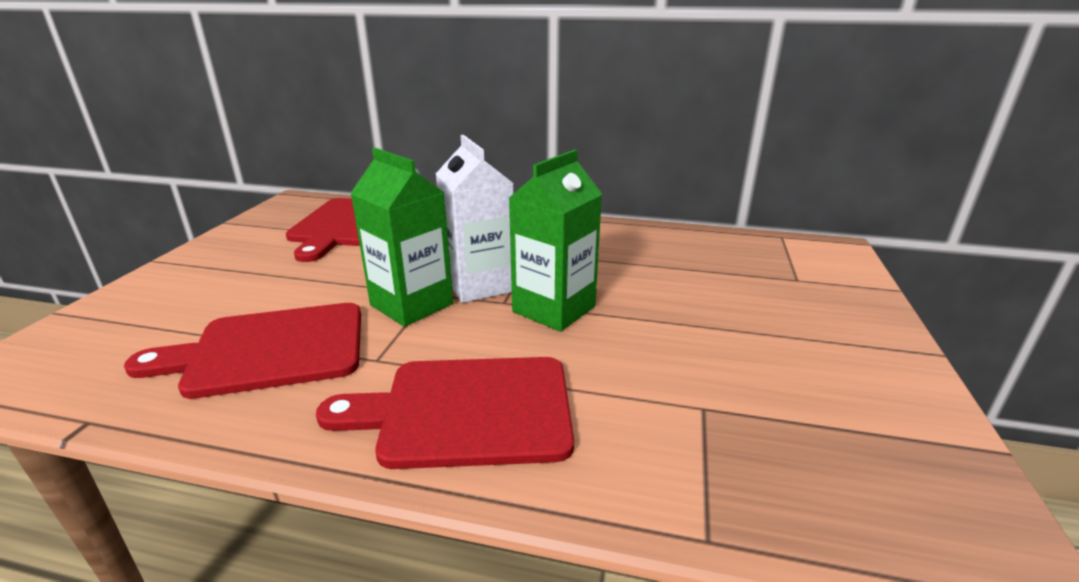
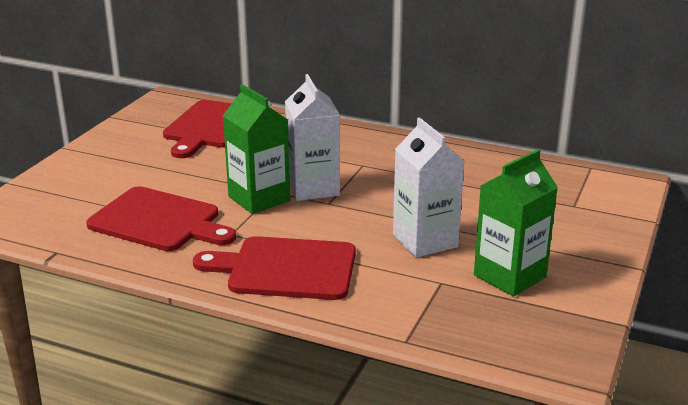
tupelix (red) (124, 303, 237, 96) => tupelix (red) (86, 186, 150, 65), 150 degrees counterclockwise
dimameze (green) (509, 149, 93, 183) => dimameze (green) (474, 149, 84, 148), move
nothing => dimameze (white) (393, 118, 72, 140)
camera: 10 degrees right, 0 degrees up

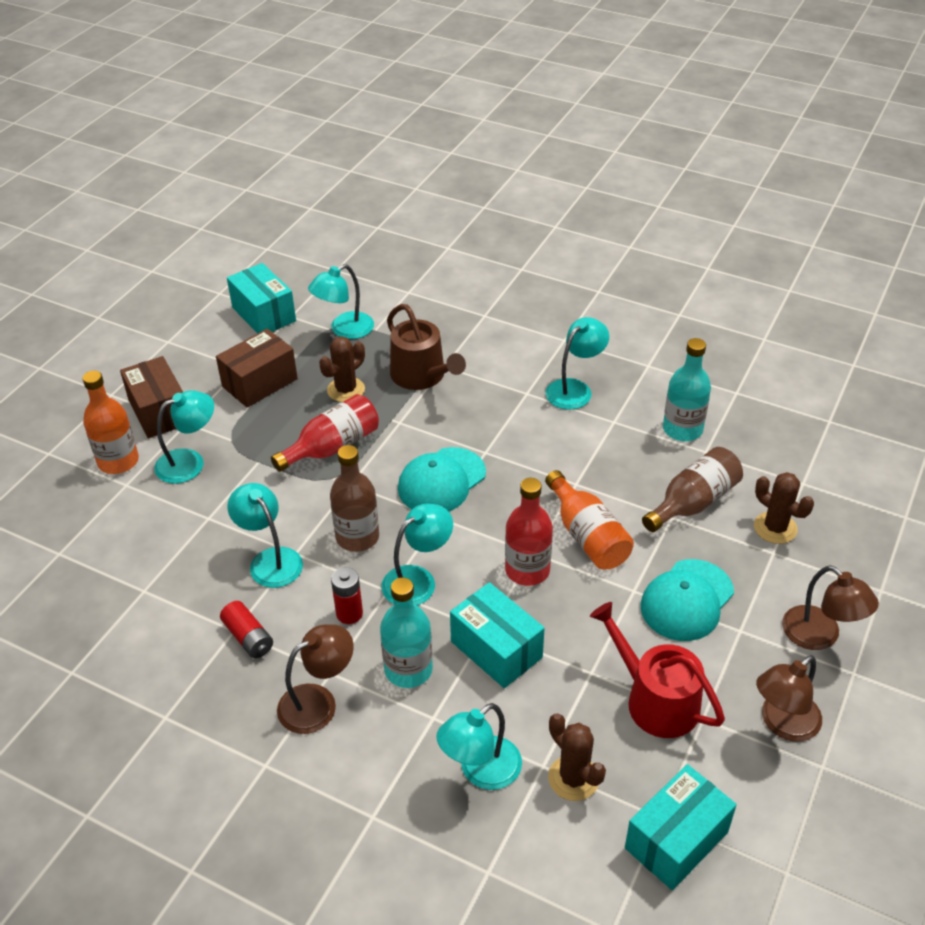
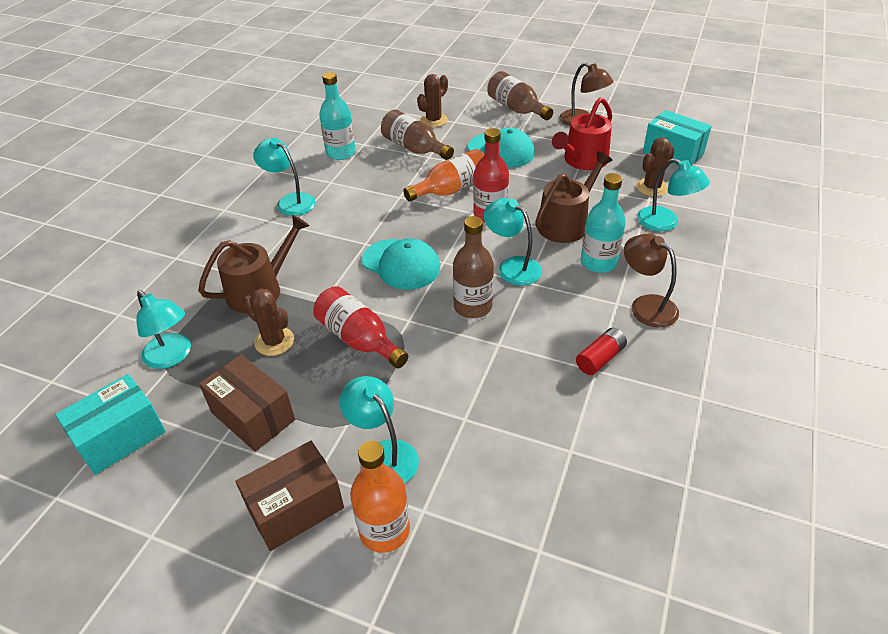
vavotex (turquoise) (227, 483, 76, 105) => nothing
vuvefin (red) (331, 567, 32, 57) => nothing
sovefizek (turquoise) (450, 582, 95, 106) => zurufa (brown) (536, 151, 77, 92)
vavotex (brown) (782, 565, 97, 85) => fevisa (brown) (487, 71, 66, 49)
camera: 95 degrees left, 0 degrees up

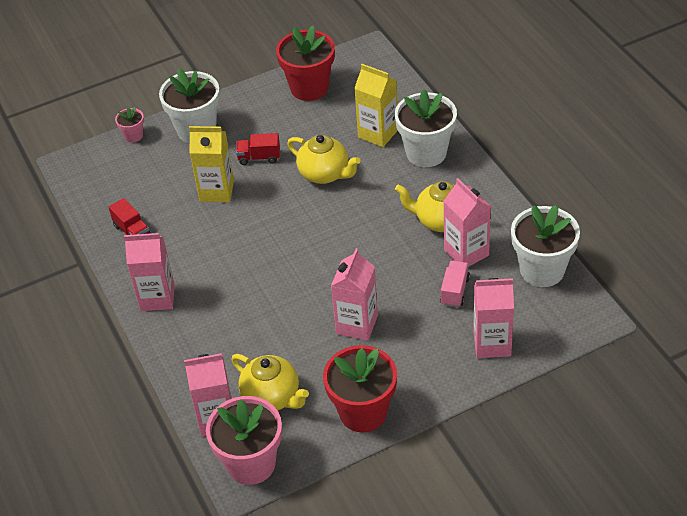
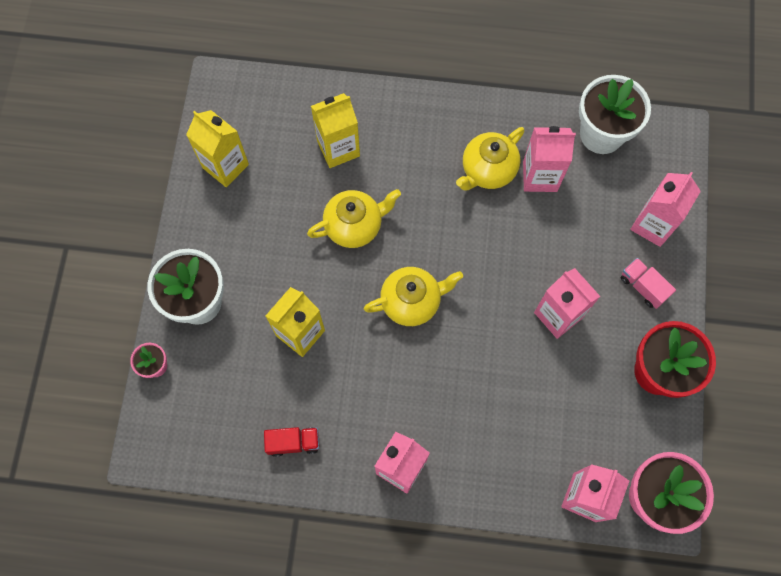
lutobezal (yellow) (231, 354, 78, 56) => lutobezal (yellow) (364, 267, 99, 59), move
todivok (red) (236, 133, 44, 32) => nothing
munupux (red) (276, 26, 59, 75) => dimameze (yellow) (186, 110, 63, 77)
munupux (white) (394, 89, 63, 78) => nothing
todivok (pink) (440, 260, 30, 47) => todivok (pink) (621, 258, 55, 51), move
camera: 60 degrees left, 25 degrees up

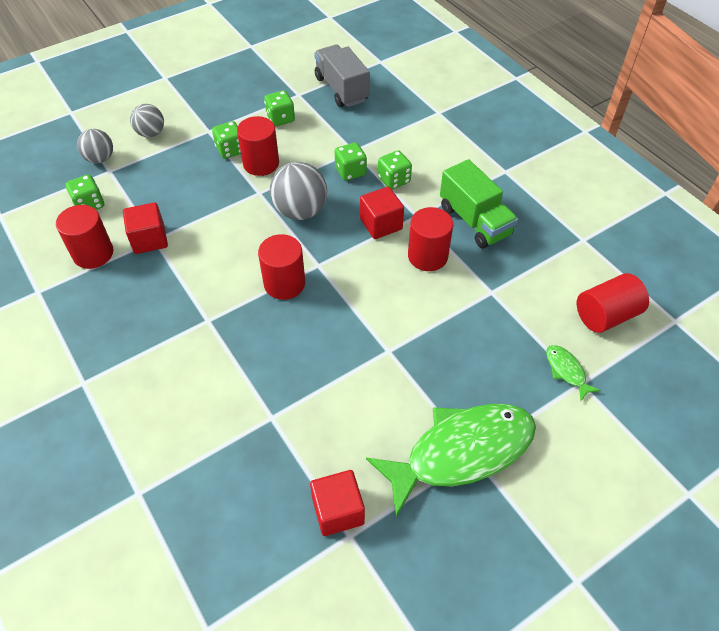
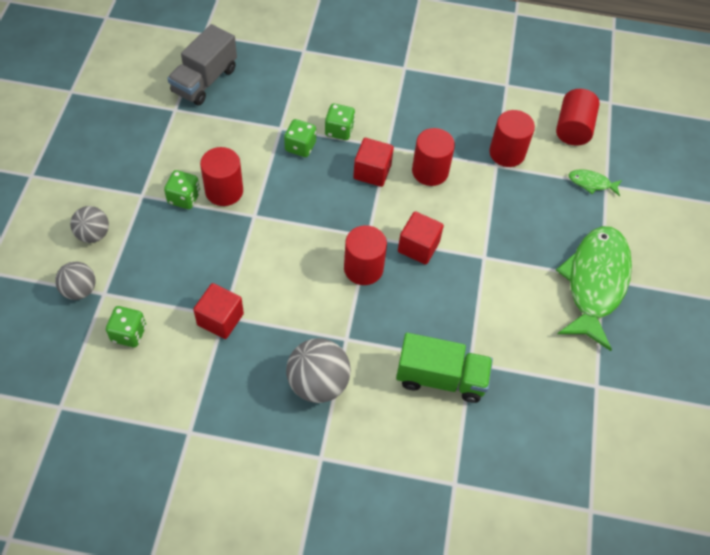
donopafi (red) (56, 205, 57, 64) => donopafi (red) (489, 110, 46, 57), move
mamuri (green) (264, 91, 31, 35) => nothing
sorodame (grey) (270, 162, 57, 58) => sorodame (grey) (286, 338, 65, 65), move
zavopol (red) (310, 470, 55, 66) => zavopol (red) (398, 211, 46, 54), move
todivok (grey) (314, 45, 56, 62) => todivok (grey) (167, 24, 70, 82), 75 degrees counterclockwise
todivok (green) (440, 159, 78, 90) => todivok (green) (396, 333, 97, 70), move
camera: 50 degrees left, 5 degrees up

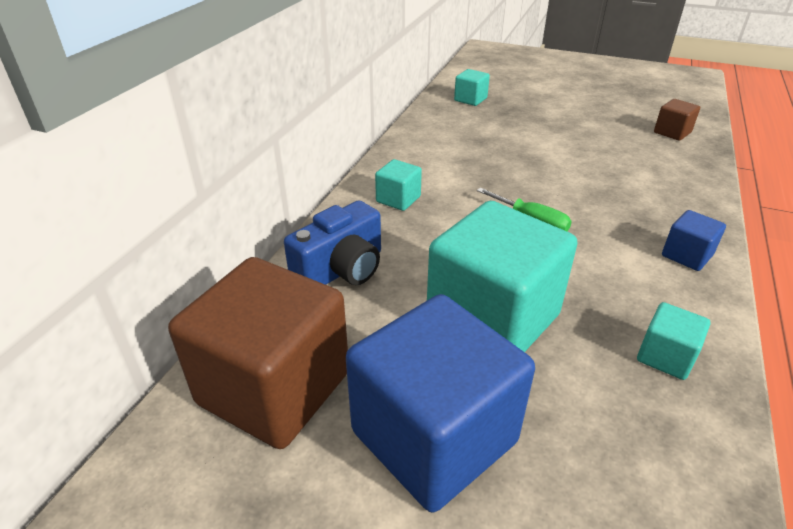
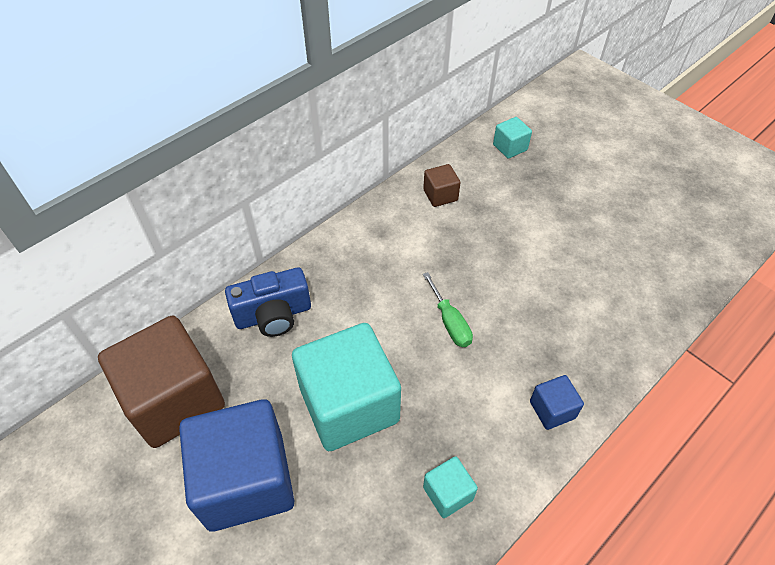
zavopol (turquoise) (375, 159, 47, 52) => nothing
zavopol (brown) (654, 99, 46, 42) => zavopol (brown) (423, 164, 38, 43), move
camera: 25 degrees right, 15 degrees up

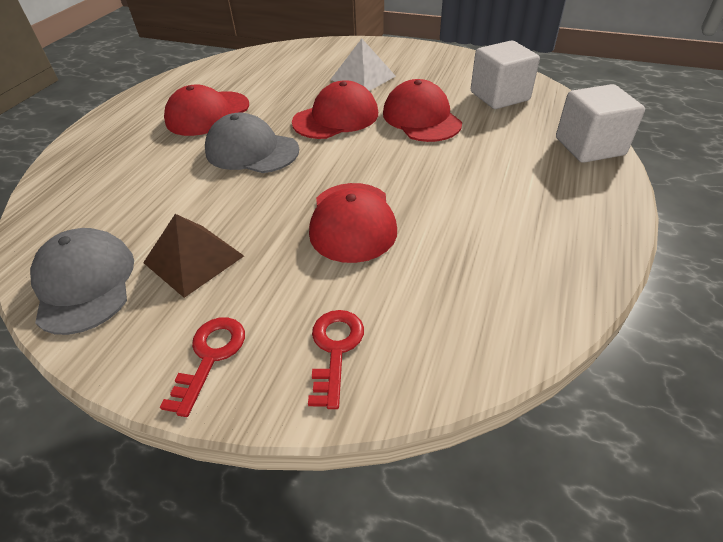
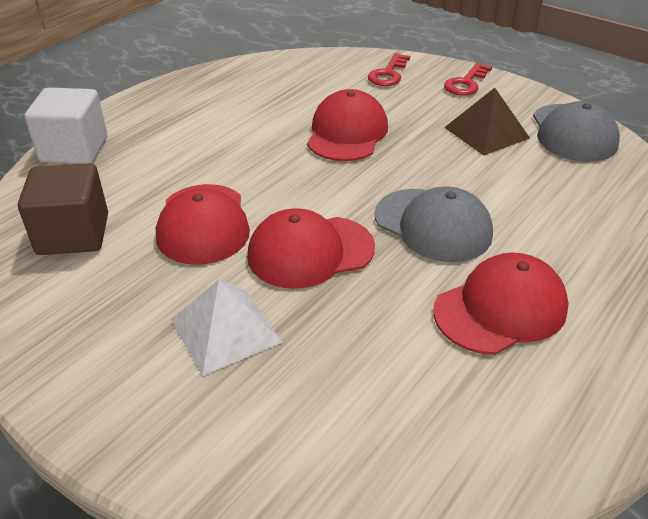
zavopol (white) (471, 41, 69, 68) => zavopol (brown) (18, 163, 90, 92)
camera: 165 degrees left, 5 degrees down

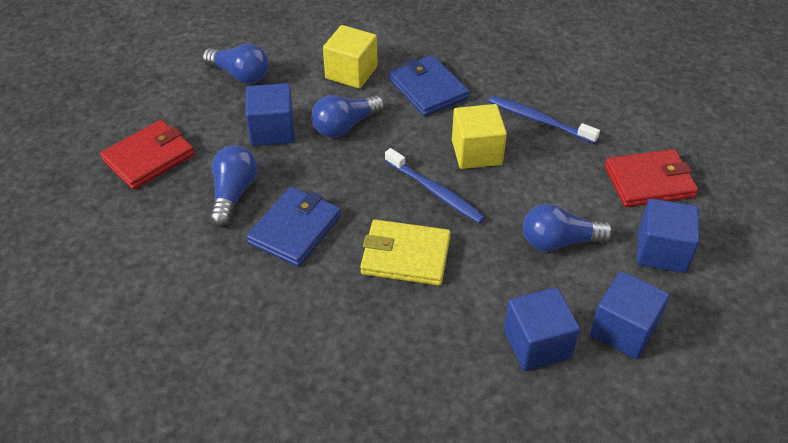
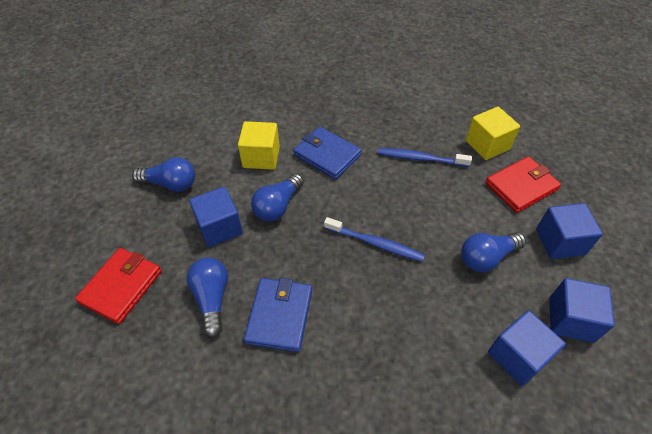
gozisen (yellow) (360, 219, 91, 67) => nothing
zavopol (yellow) (452, 104, 55, 65) => zavopol (yellow) (466, 107, 54, 53), move
camera: 20 degrees left, 5 degrees up

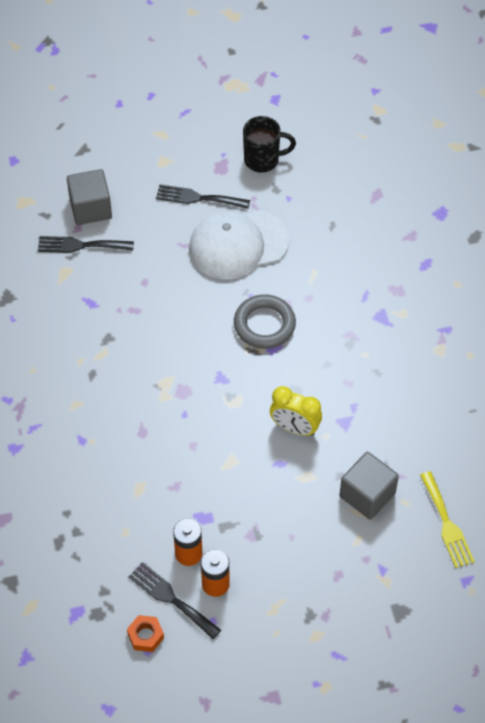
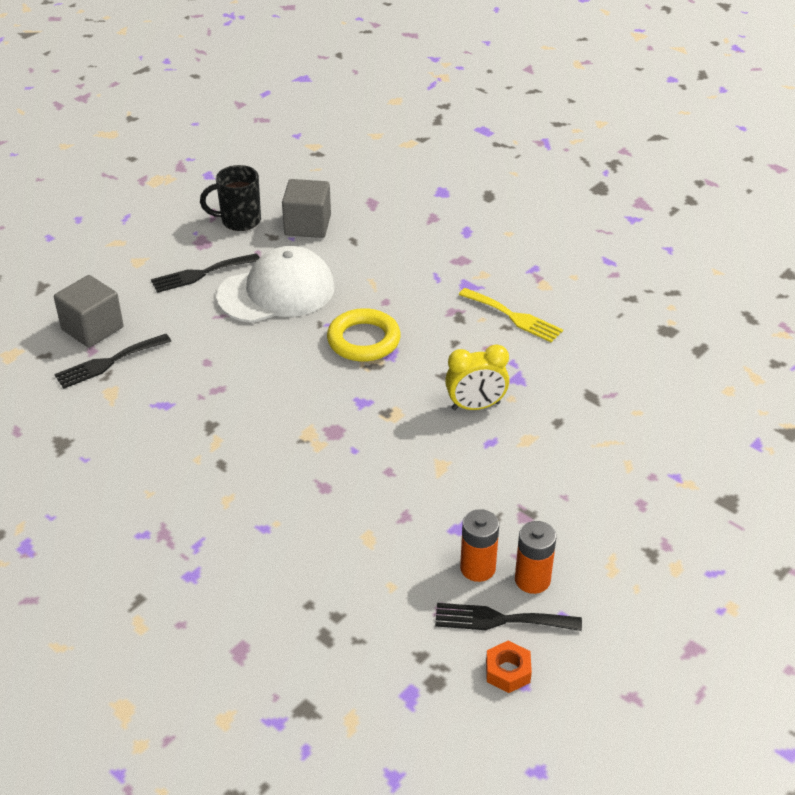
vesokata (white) (189, 211, 100, 69) => vesokata (white) (216, 246, 118, 77), 150 degrees counterclockwise
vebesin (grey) (234, 294, 62, 55) => vebesin (yellow) (327, 308, 74, 54)
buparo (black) (243, 116, 53, 57) => buparo (black) (200, 165, 61, 66), 150 degrees counterclockwise
zavopol (grey) (340, 452, 59, 68) => zavopol (grey) (282, 179, 49, 59), move
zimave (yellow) (420, 471, 55, 97) => zimave (yellow) (459, 288, 104, 55), move
camera: 35 degrees left, 15 degrees down

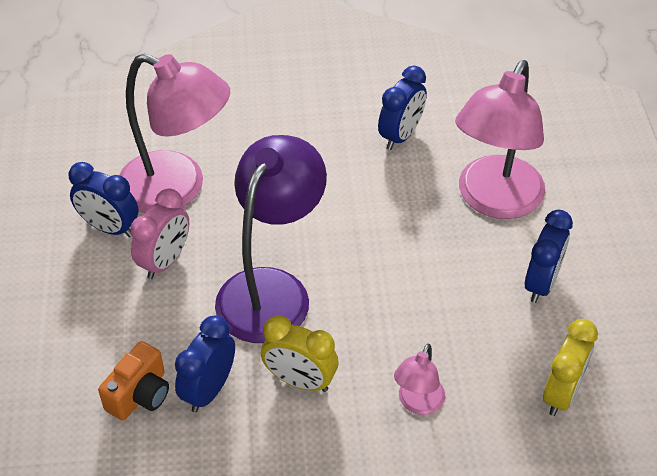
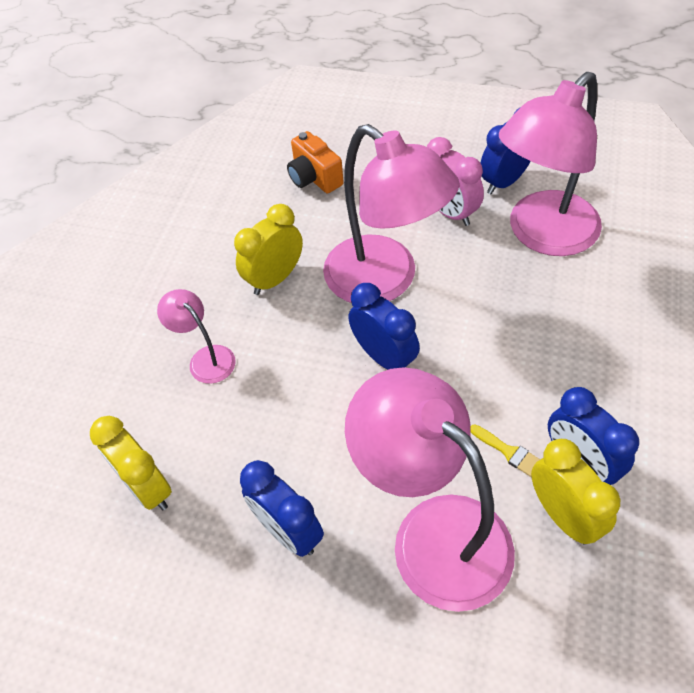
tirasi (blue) (175, 315, 60, 98) => tirasi (blue) (348, 283, 72, 87), move
vavotex (purple) (215, 135, 112, 208) => vavotex (pink) (323, 124, 137, 179)
nothing => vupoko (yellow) (471, 424, 69, 53)
nothing => tirasi (yellow) (531, 439, 89, 106)
camera: 115 degrees right, 5 degrees up

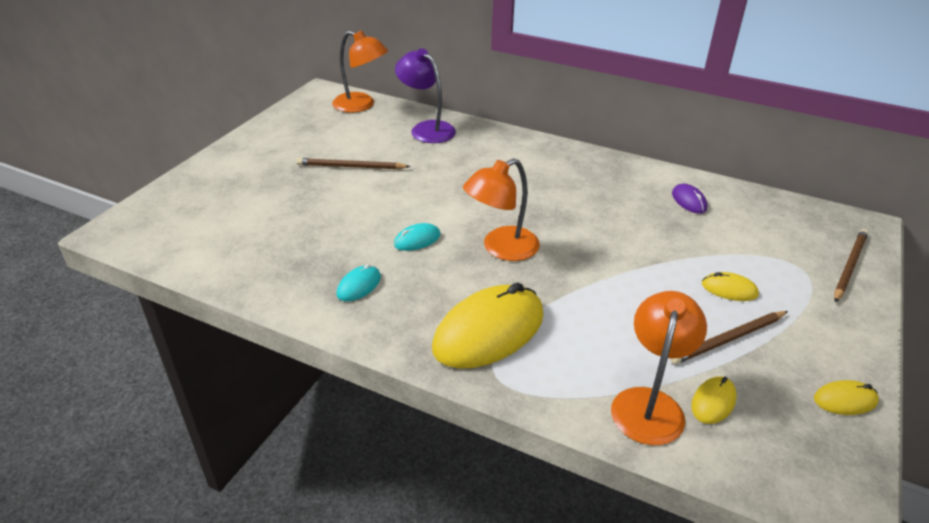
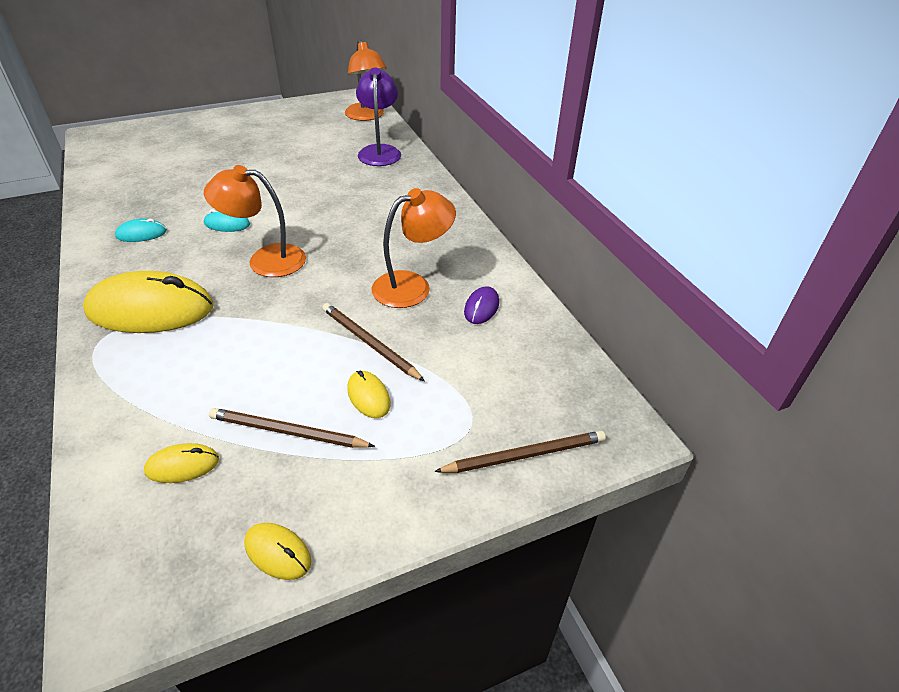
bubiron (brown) (297, 158, 113, 12) => bubiron (brown) (322, 303, 103, 78), move
vavotex (orange) (611, 291, 96, 154) => vavotex (orange) (372, 188, 84, 120), move
camera: 40 degrees right, 5 degrees up

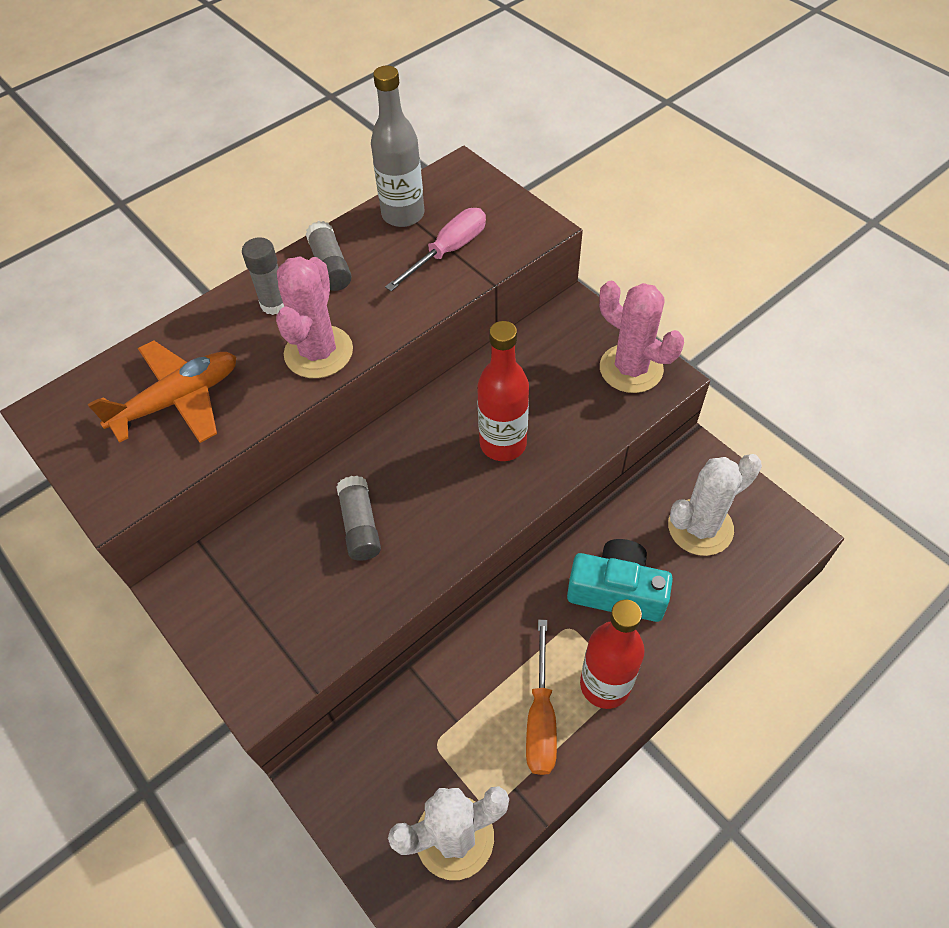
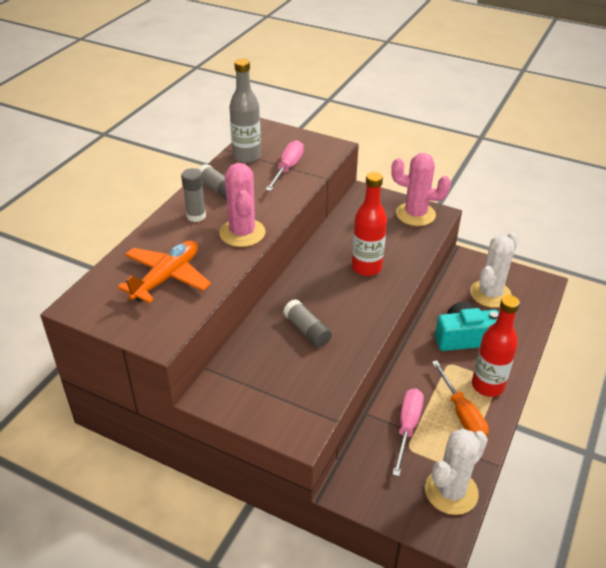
nothing => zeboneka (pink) (392, 388, 32, 89)
camera: 25 degrees left, 15 degrees down

